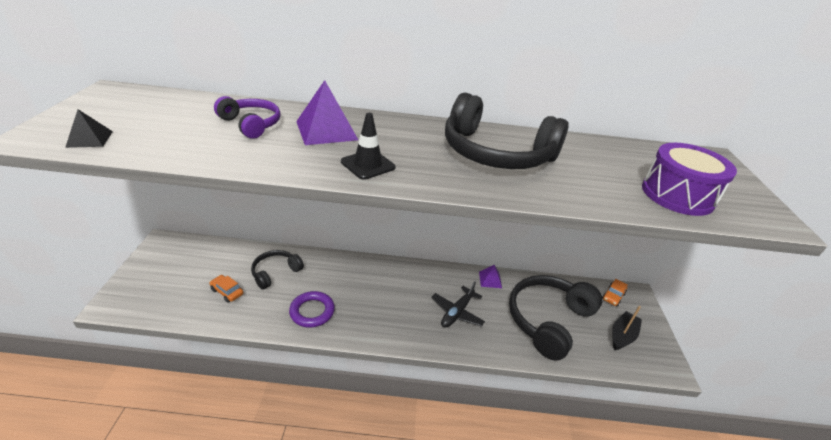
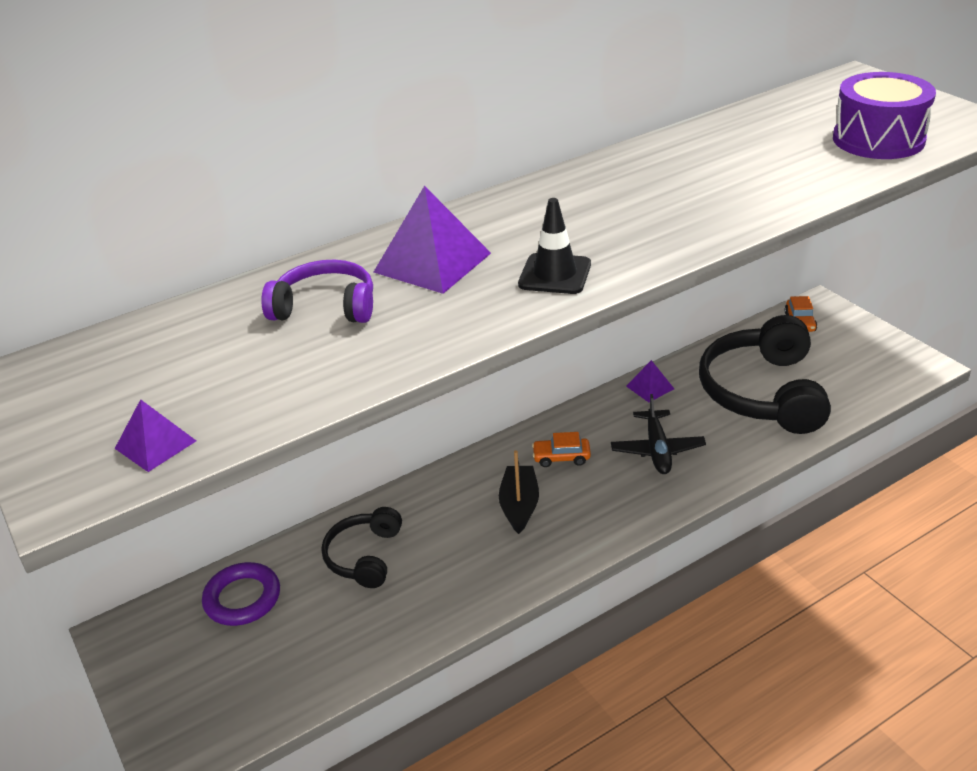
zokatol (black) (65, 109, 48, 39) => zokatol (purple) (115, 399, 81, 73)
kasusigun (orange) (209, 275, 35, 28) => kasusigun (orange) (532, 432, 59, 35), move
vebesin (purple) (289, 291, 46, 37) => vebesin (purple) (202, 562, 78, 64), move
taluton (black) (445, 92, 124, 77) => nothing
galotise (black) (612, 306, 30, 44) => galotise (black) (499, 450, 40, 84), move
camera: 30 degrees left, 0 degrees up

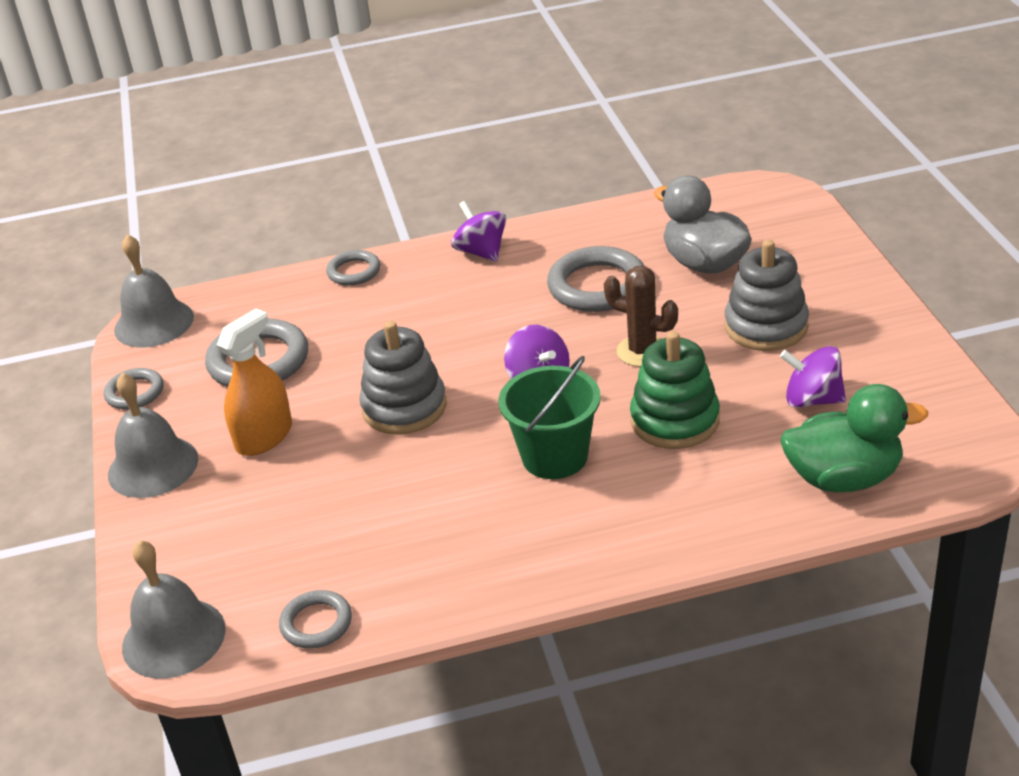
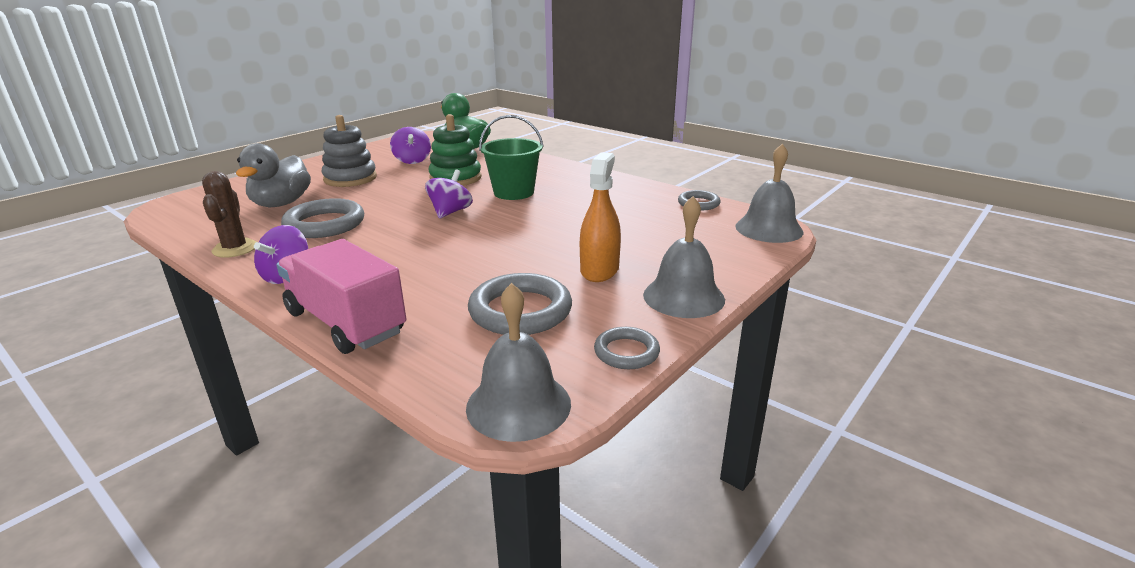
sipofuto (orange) (217, 309, 75, 147) => sipofuto (orange) (580, 152, 41, 130), 105 degrees clockwise
vebesin (grey) (326, 250, 54, 35) => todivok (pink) (276, 239, 130, 115)
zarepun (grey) (359, 321, 88, 114) => nothing
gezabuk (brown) (604, 266, 74, 101) => gezabuk (brown) (202, 171, 54, 87), move
camera: 130 degrees left, 10 degrees down

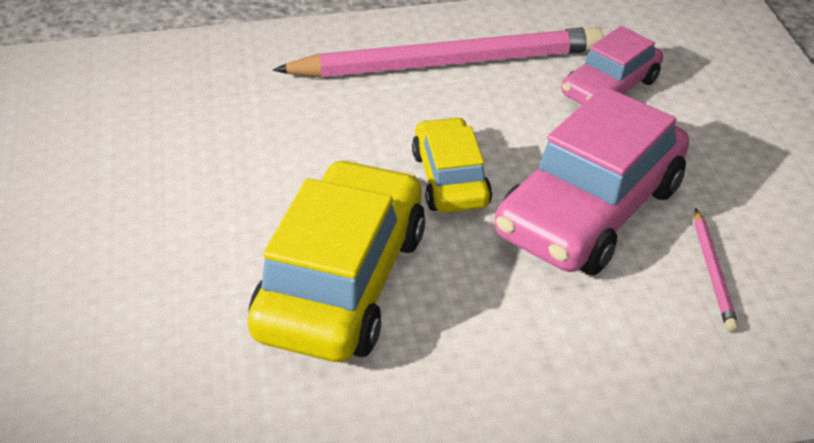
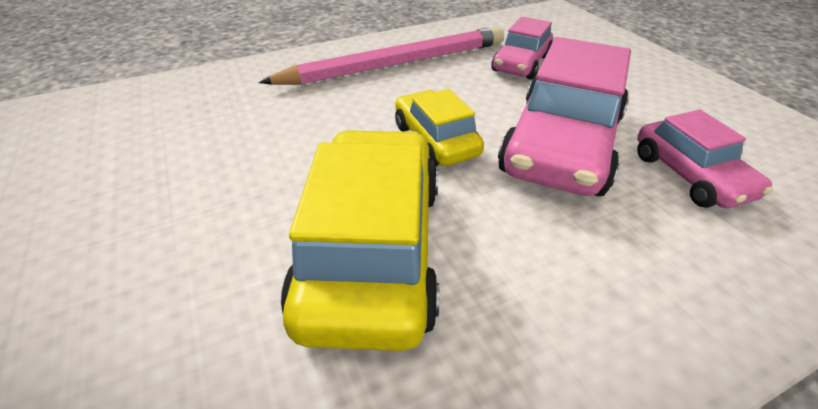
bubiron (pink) (695, 208, 43, 124) => kasusigun (pink) (637, 110, 136, 98)
camera: 15 degrees left, 0 degrees up

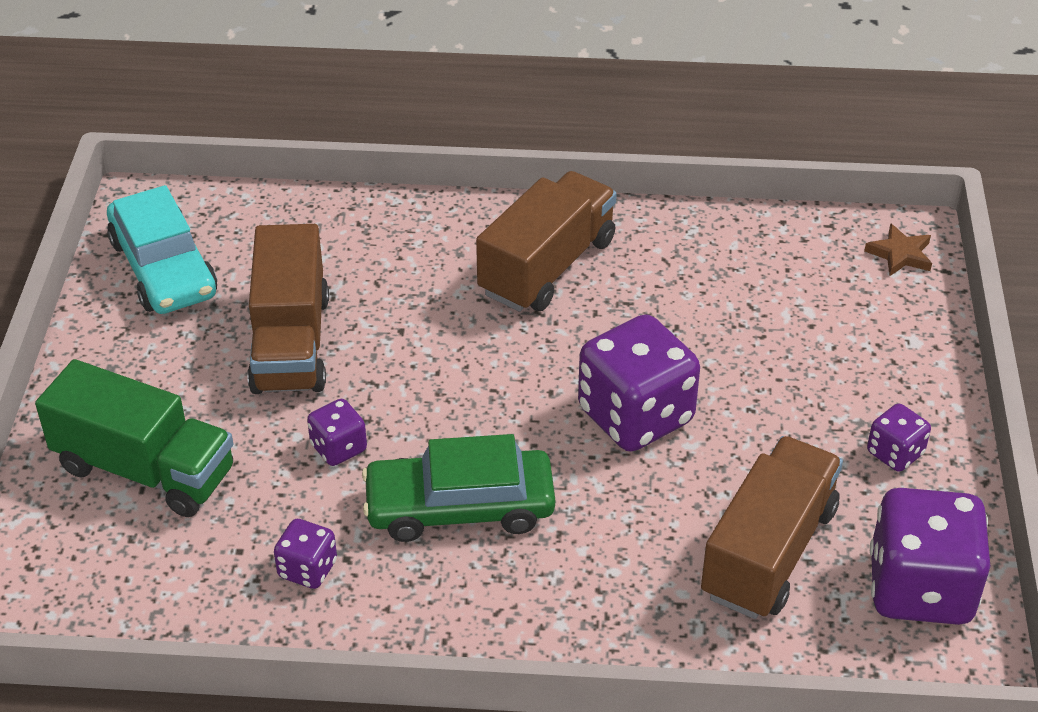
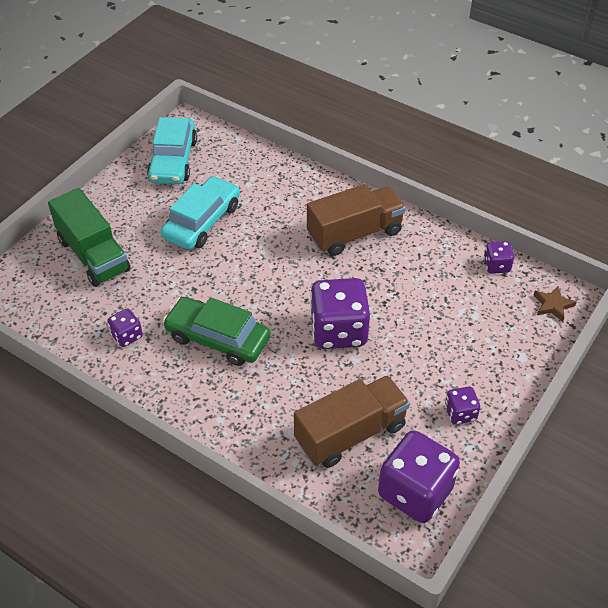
todivok (brown) (247, 224, 82, 170) => kasusigun (turquoise) (161, 176, 79, 74)
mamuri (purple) (307, 399, 60, 67) => mamuri (purple) (483, 241, 31, 33), move
camera: 30 degrees right, 5 degrees up

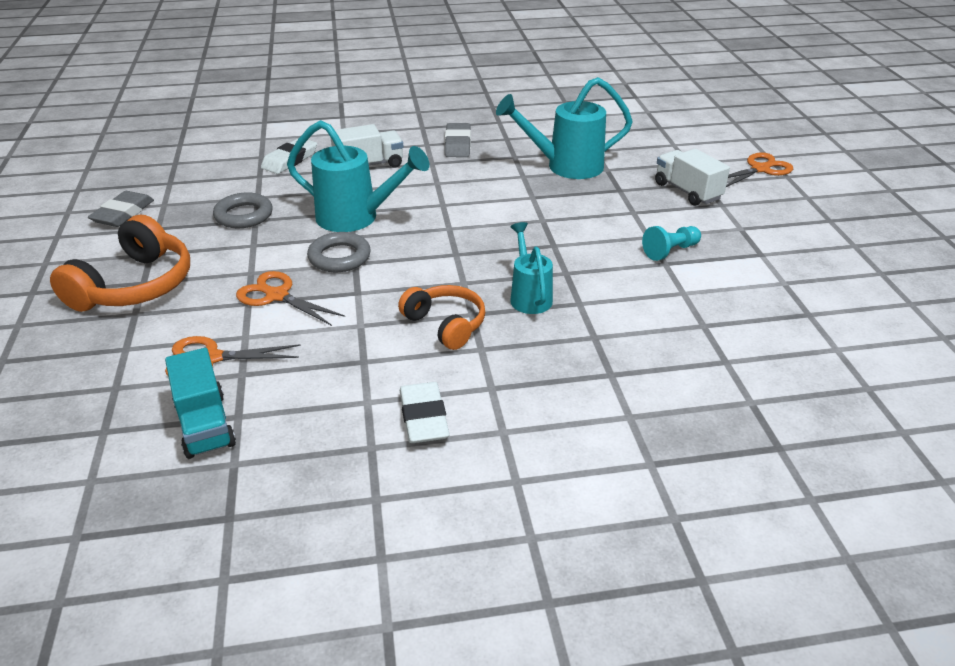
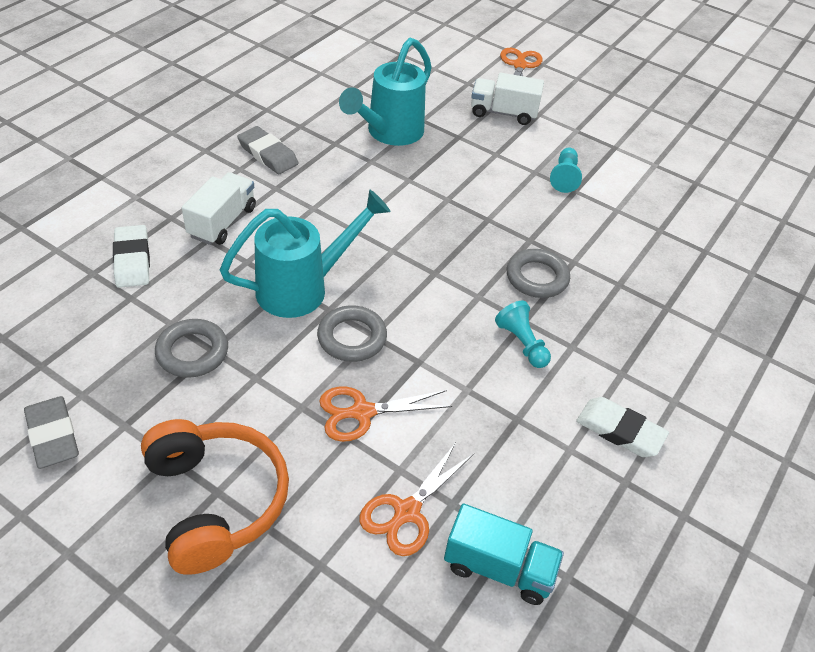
taluton (orange) (398, 285, 87, 65) => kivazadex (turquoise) (495, 301, 56, 67)
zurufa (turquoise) (510, 222, 43, 92) => vebesin (grey) (507, 249, 63, 49)
camera: 50 degrees left, 10 degrees up

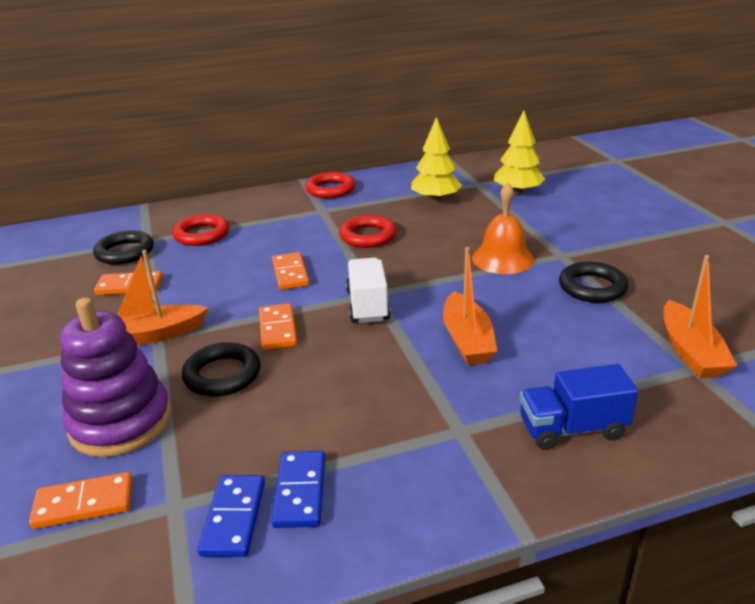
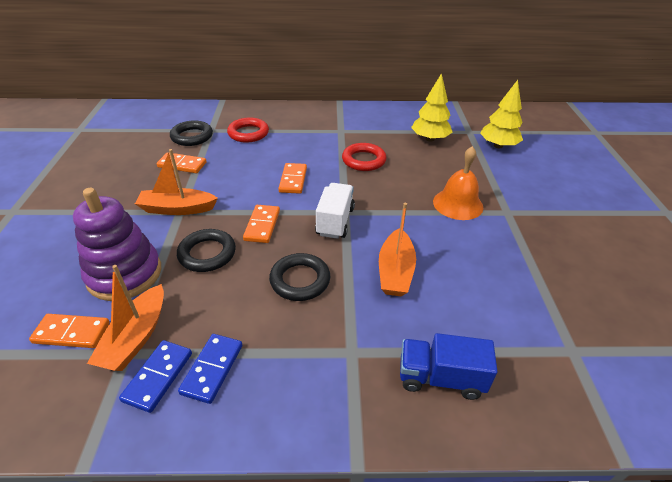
vebesin (red) (305, 172, 50, 26) => nothing
vebesin (black) (559, 262, 69, 41) => vebesin (black) (269, 253, 61, 48), move
galotise (orange) (664, 255, 73, 123) => galotise (orange) (87, 265, 77, 106), move
camera: 15 degrees right, 10 degrees up

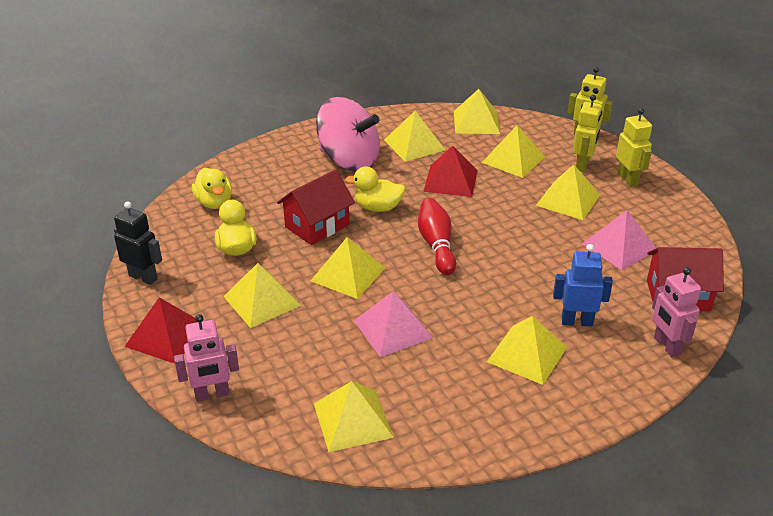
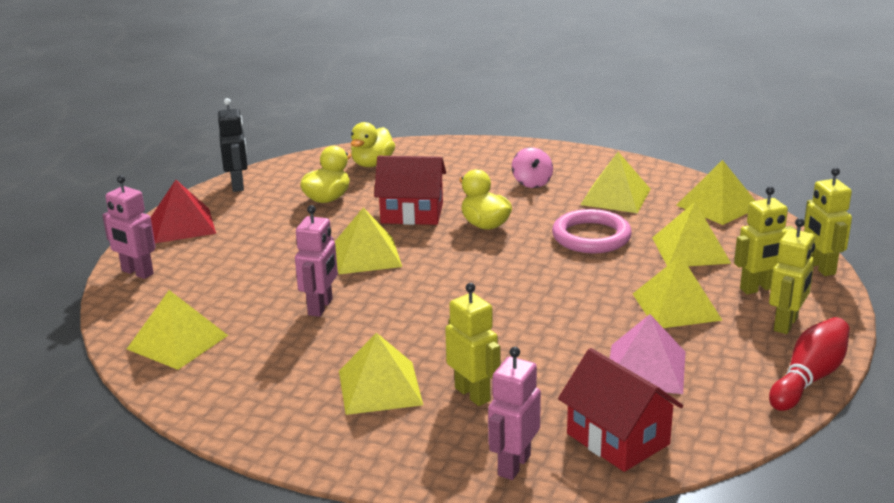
zokatol (yellow) (223, 263, 78, 65) => nothing
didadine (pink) (316, 97, 64, 75) => didadine (pink) (512, 147, 41, 41), x0.45
zokatol (pink) (354, 291, 79, 66) => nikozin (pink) (295, 205, 43, 112)
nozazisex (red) (418, 198, 38, 77) => nozazisex (red) (769, 317, 81, 94), move
zokatol (red) (423, 146, 55, 51) => vebesin (pink) (552, 209, 80, 44)
nikozin (blue) (553, 244, 60, 82) => nikozin (yellow) (445, 283, 55, 123)
camera: 50 degrees right, 10 degrees down

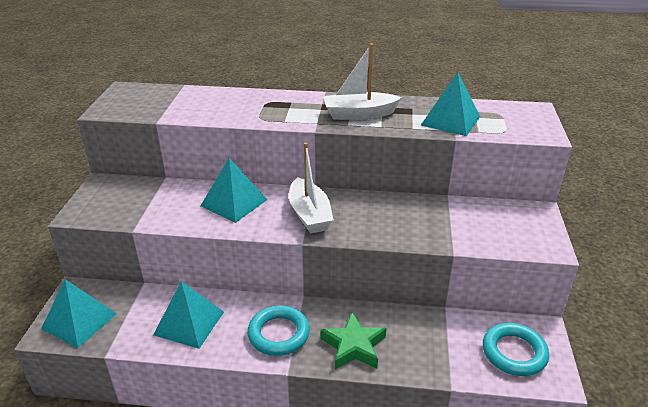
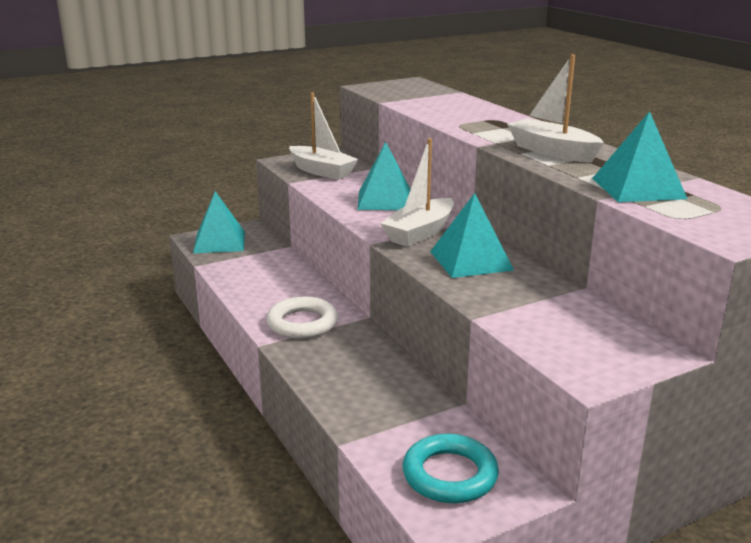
zokatol (turquoise) (153, 281, 71, 68) => zokatol (turquoise) (430, 193, 84, 85), move
vebesin (turquoise) (247, 305, 63, 51) => vebesin (white) (267, 297, 71, 42)
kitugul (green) (321, 312, 66, 57) => nothing
nothing => galotise (white) (289, 92, 69, 88)
camera: 55 degrees right, 10 degrees down

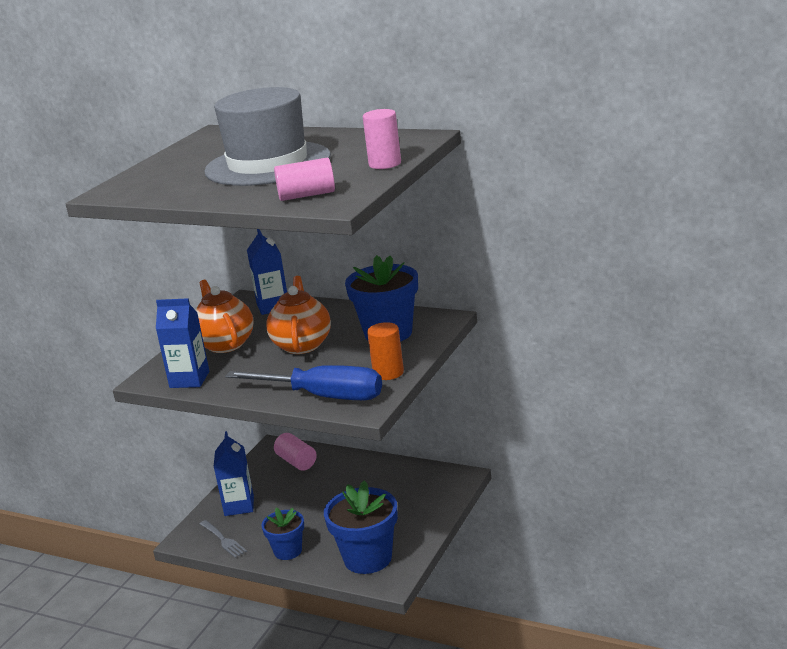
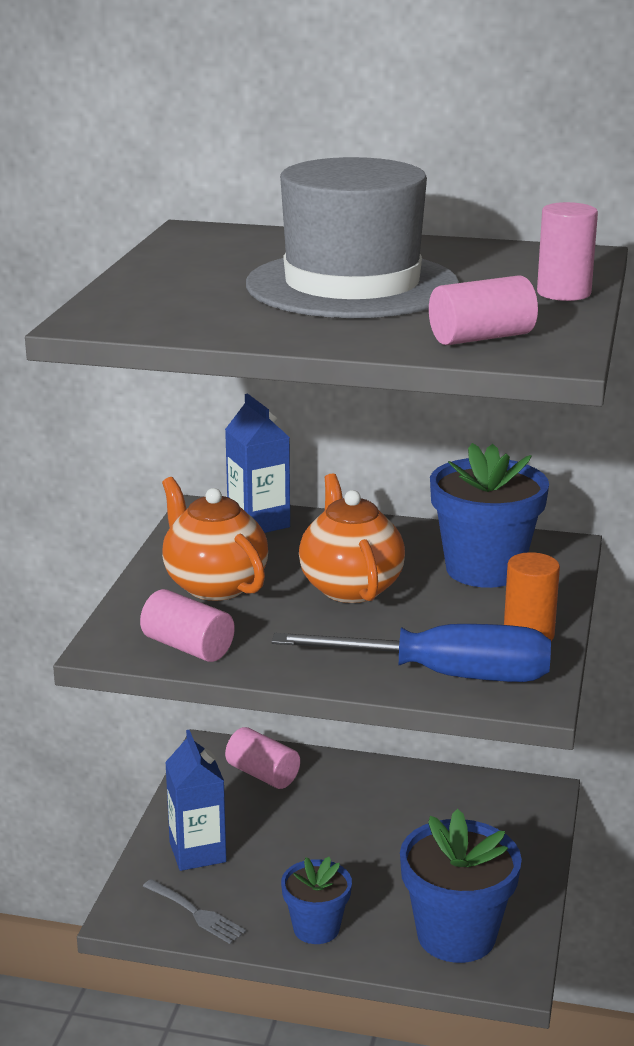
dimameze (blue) (156, 298, 53, 90) => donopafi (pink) (140, 589, 95, 73)
camera: 15 degrees left, 0 degrees up

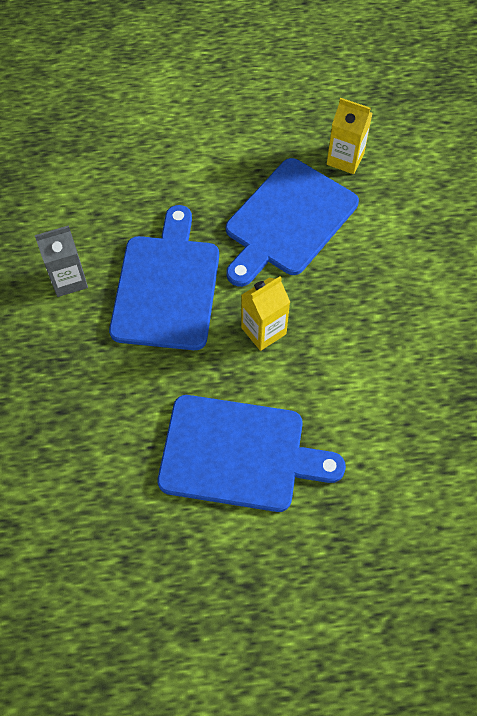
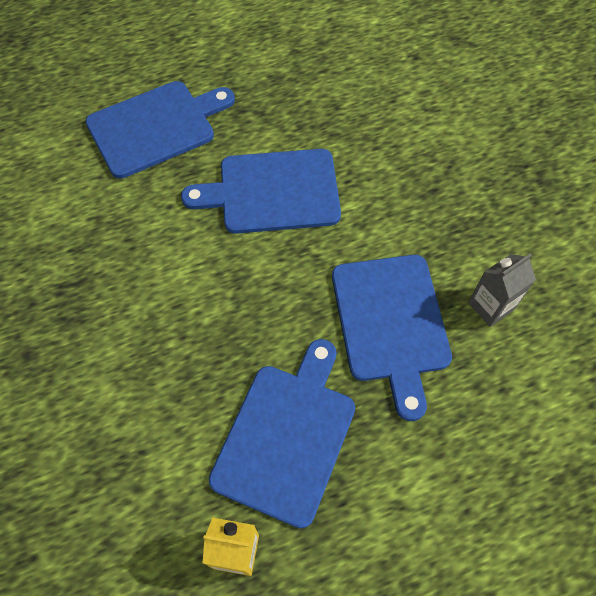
dimameze (yellow) (241, 276, 49, 75) => nothing
nothing => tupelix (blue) (85, 81, 150, 98)
camera: 165 degrees right, 0 degrees up

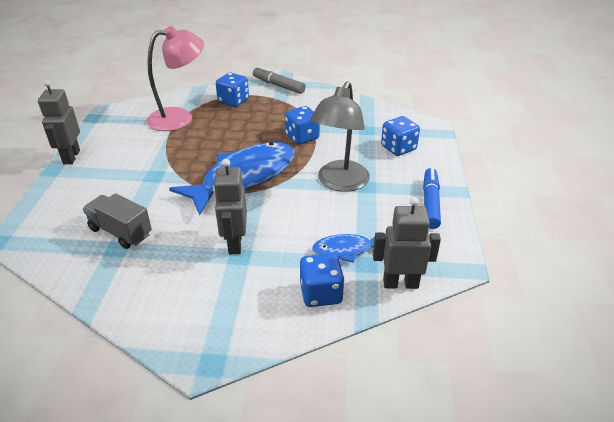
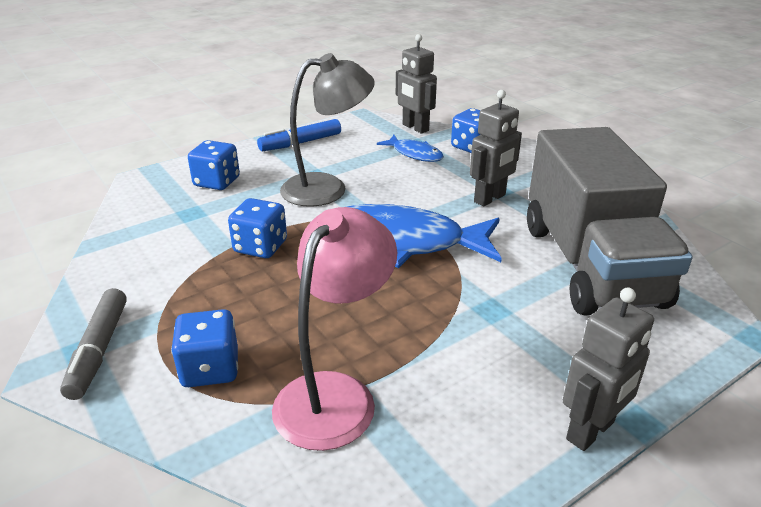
todivok (grey) (83, 193, 69, 56) => todivok (grey) (527, 127, 166, 188), x2.18
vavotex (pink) (147, 26, 57, 105) => vavotex (pink) (272, 207, 125, 244), 90 degrees clockwise
camera: 130 degrees left, 5 degrees down

